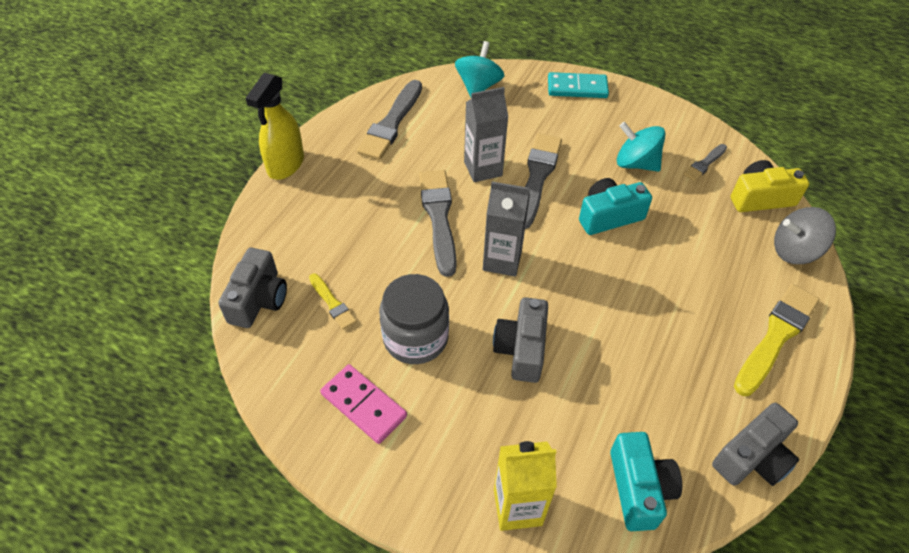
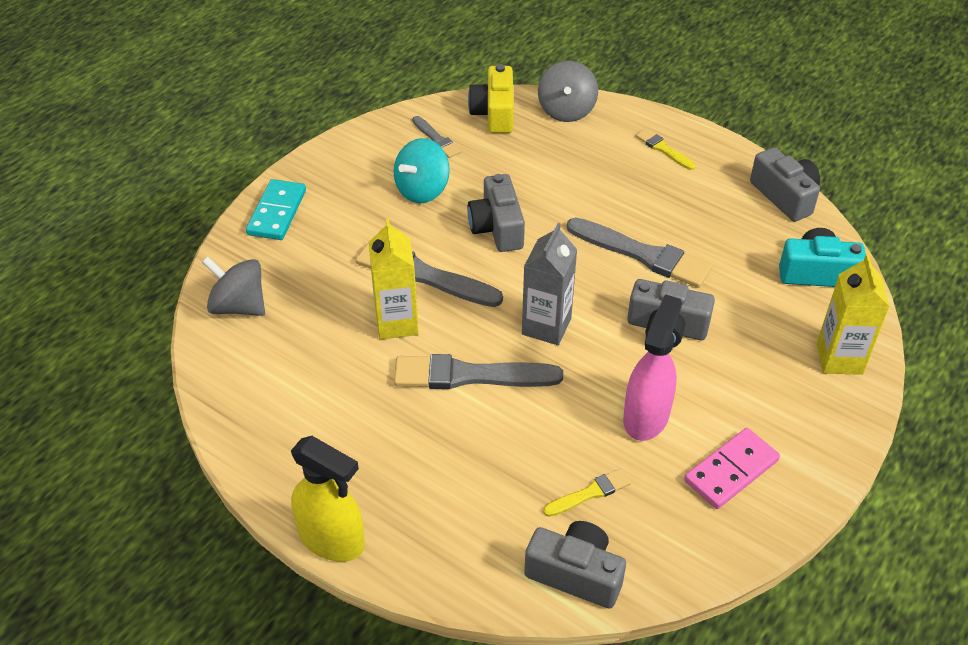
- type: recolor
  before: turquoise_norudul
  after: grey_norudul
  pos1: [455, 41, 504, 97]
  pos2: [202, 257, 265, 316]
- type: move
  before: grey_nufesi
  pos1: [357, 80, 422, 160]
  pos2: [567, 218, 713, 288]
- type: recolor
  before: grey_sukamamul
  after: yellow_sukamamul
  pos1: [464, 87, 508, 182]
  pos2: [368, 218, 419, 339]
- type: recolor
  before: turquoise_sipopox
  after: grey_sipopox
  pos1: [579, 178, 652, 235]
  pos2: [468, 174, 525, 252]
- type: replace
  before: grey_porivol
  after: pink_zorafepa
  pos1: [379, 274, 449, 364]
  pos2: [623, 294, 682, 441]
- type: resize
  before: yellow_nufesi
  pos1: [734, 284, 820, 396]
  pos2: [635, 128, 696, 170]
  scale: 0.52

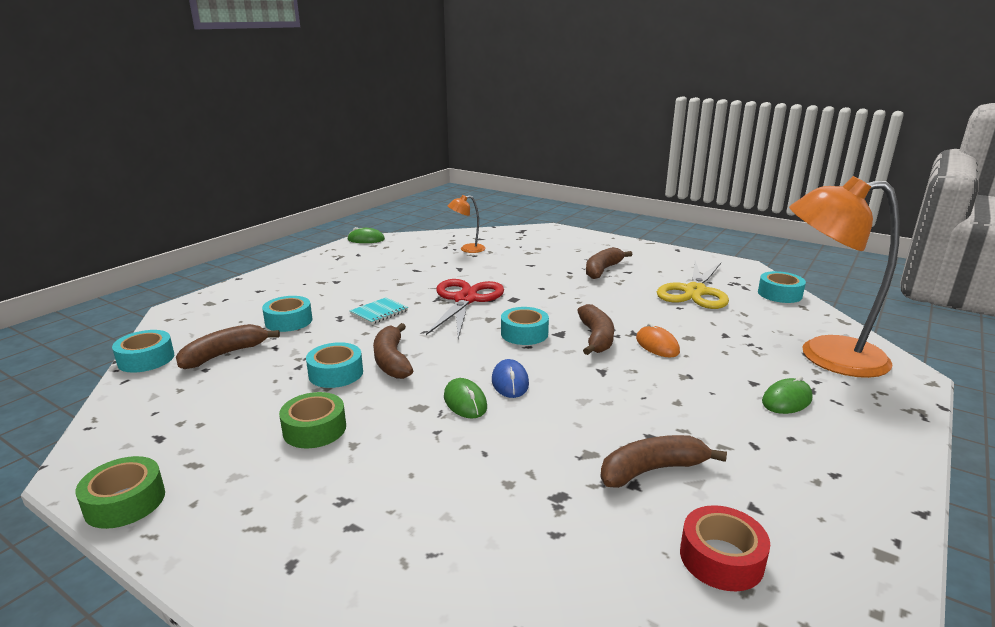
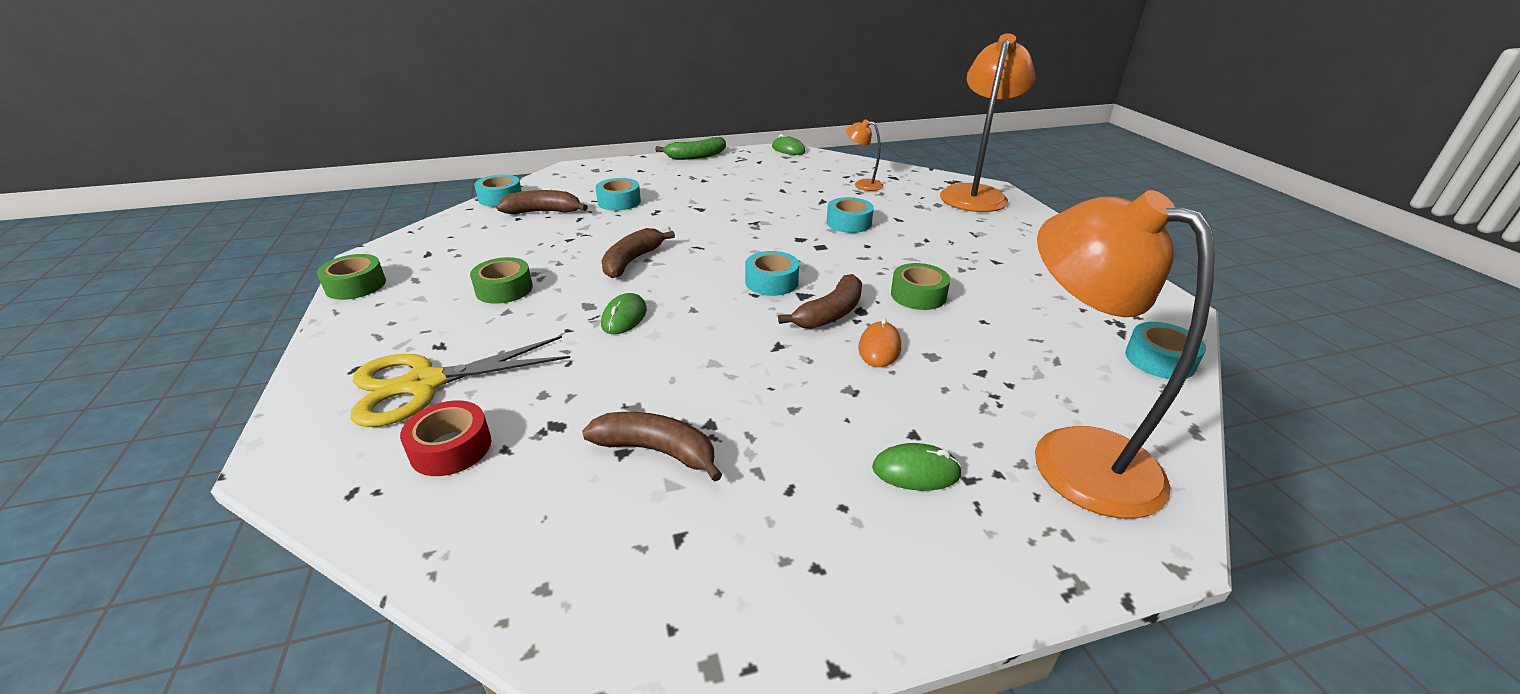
- type: delete
  before: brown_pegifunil
  pos1: [586, 247, 633, 279]
- type: move
  before: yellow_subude
  pos1: [657, 261, 729, 309]
  pos2: [350, 336, 570, 427]
- type: delete
  before: red_subude
  pos1: [426, 279, 504, 338]
- type: delete
  before: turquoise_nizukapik
  pos1: [350, 297, 408, 324]
- type: move
  before: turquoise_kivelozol
  pos1: [306, 342, 363, 388]
  pos2: [827, 197, 874, 233]
- type: delete
  before: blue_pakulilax
  pos1: [492, 359, 529, 398]
- type: move
  before: red_kivelozol
  pos1: [680, 505, 770, 591]
  pos2: [400, 401, 491, 476]
- type: insert
  after: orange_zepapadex
  pos2: [940, 33, 1035, 212]
- type: insert
  after: green_pegifunil
  pos2: [655, 137, 726, 160]
- type: insert
  after: green_kivelozol
  pos2: [891, 263, 950, 310]

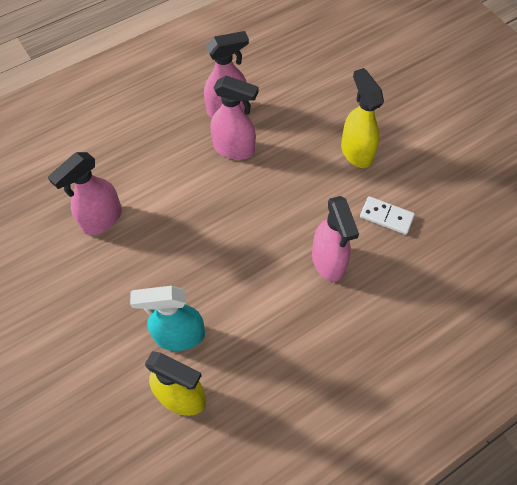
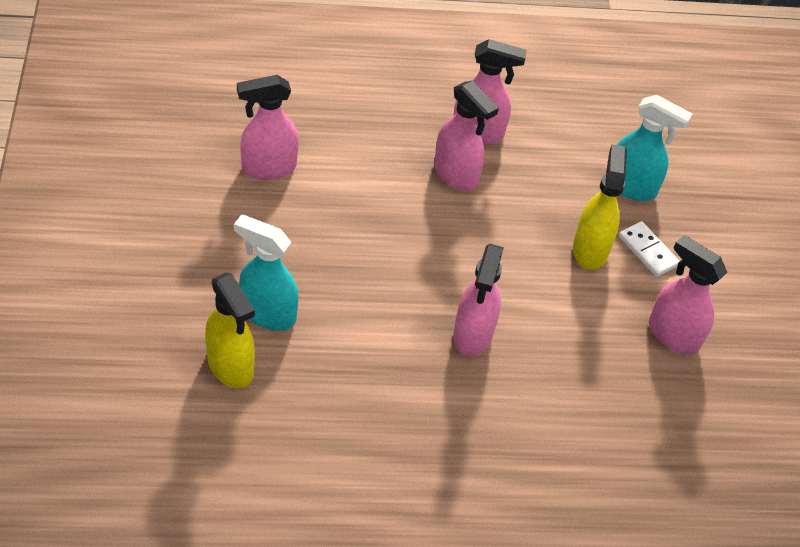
- type: move
  before: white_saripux
  pos1: [360, 196, 415, 235]
  pos2: [619, 221, 680, 277]
- type: insert
  after: turquoise_zorafepa
  pos2: [617, 95, 692, 201]
- type: insert
  after: pink_zorafepa
  pos2: [649, 235, 727, 354]

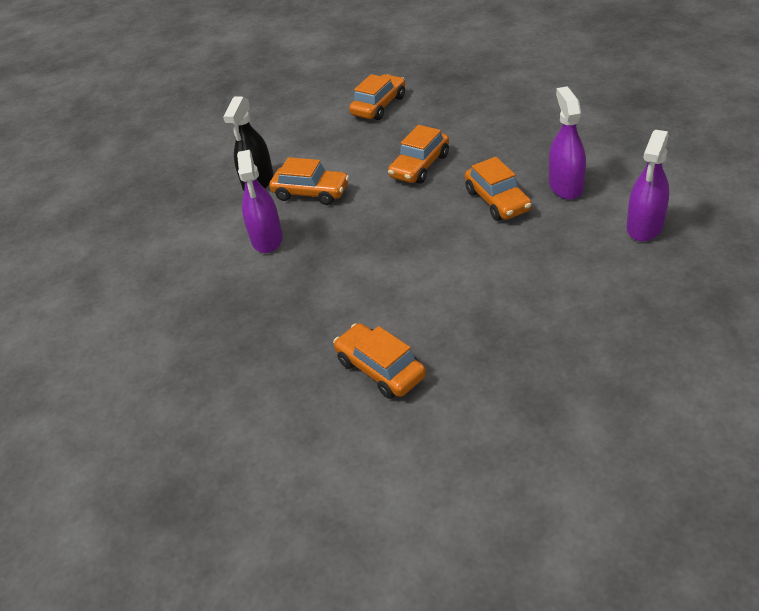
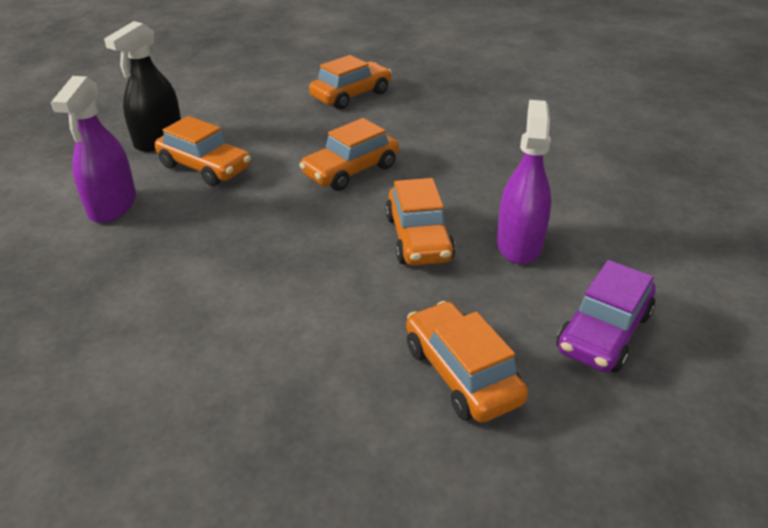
- type: replace
  before: purple_zorafepa
  after: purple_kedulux
  pos1: [627, 130, 669, 242]
  pos2: [556, 260, 655, 373]
- type: move
  before: orange_kedulux
  pos1: [333, 323, 426, 399]
  pos2: [406, 301, 528, 423]

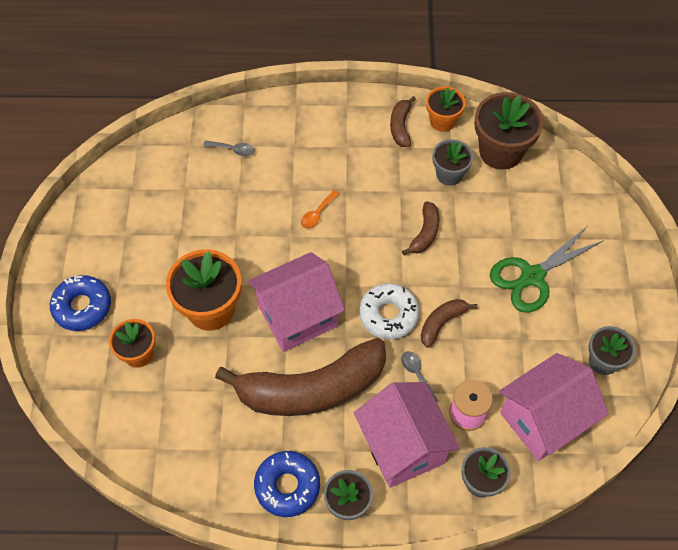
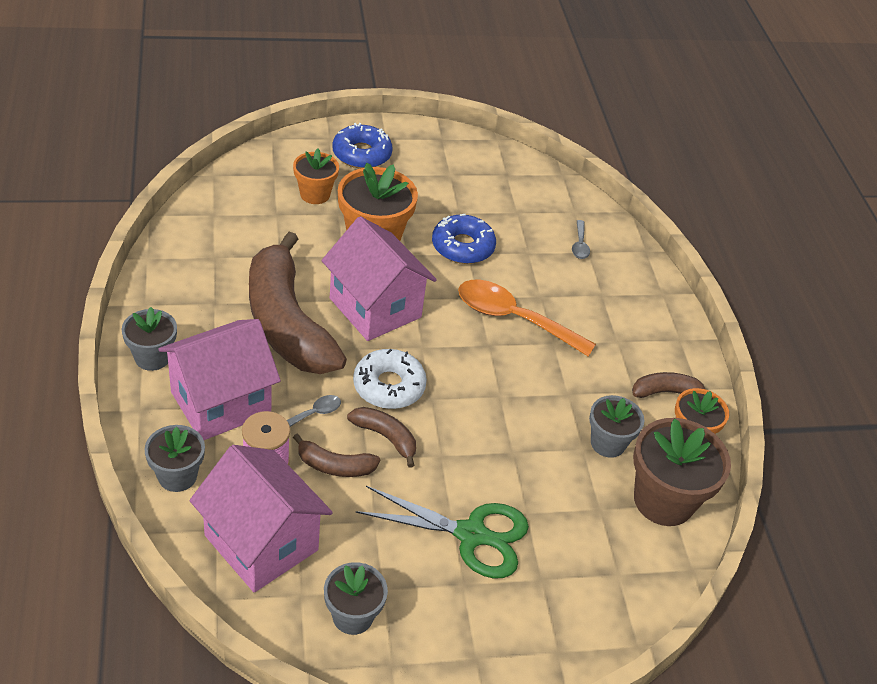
- type: resize
  before: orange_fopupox
  pos1: [301, 190, 339, 228]
  pos2: [458, 280, 596, 357]
  scale: 2.25
- type: move
  before: brown_pegifunil
  pos1: [402, 201, 440, 255]
  pos2: [293, 434, 380, 477]
- type: rotate
  before: green_subude
  pos1: [490, 227, 604, 313]
  pos2: [356, 486, 529, 578]
  turn: 150
- type: move
  before: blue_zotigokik
  pos1: [254, 451, 320, 517]
  pos2: [432, 214, 496, 264]

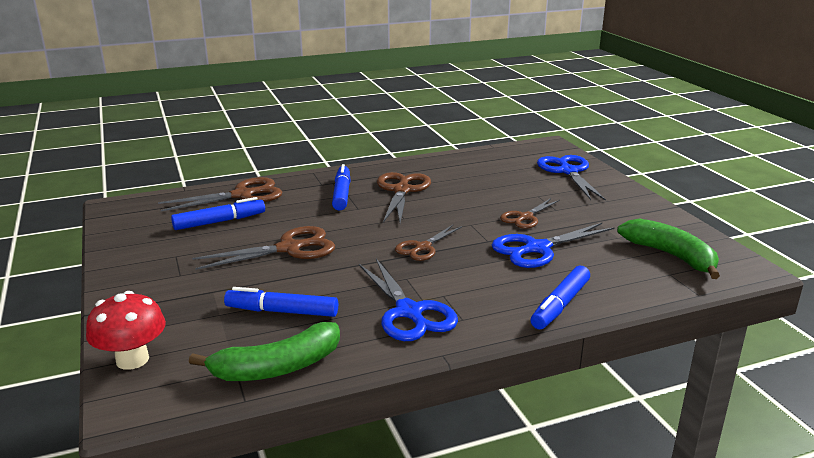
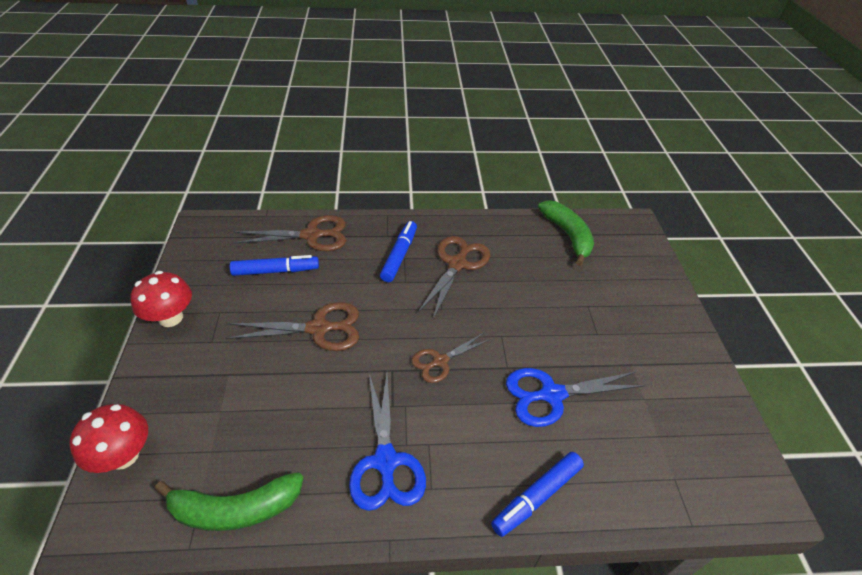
- type: delete
  before: blue_subude
  pos1: [537, 155, 606, 201]
- type: delete
  before: brown_subude
  pos1: [500, 198, 560, 229]
- type: move
  before: green_pegifunil
  pos1: [617, 219, 720, 279]
  pos2: [538, 200, 594, 266]
- type: delete
  before: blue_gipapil
  pos1: [224, 287, 338, 317]
- type: insert
  after: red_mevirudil
  pos2: [130, 271, 192, 327]

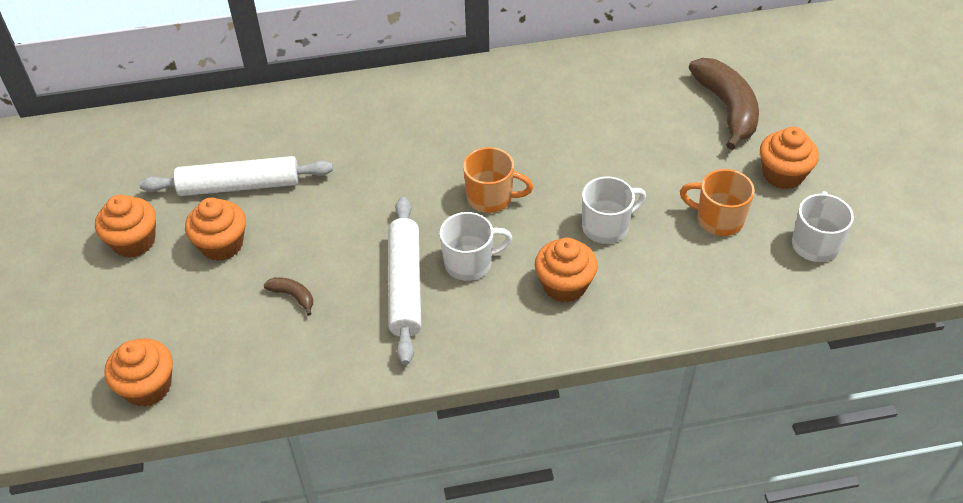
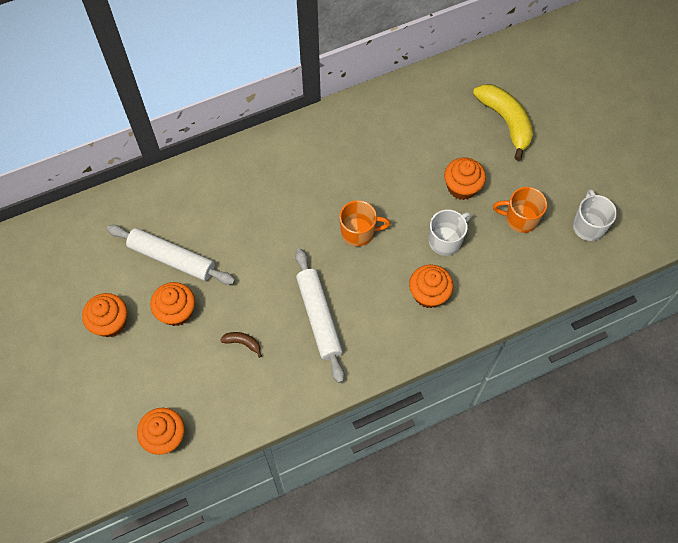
- type: recolor
  before: brown_pegifunil
  after: yellow_pegifunil
  pos1: [689, 58, 759, 150]
  pos2: [473, 84, 533, 161]
- type: move
  before: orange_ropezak
  pos1: [760, 127, 819, 189]
  pos2: [444, 157, 486, 200]
- type: rotate
  before: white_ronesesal
  pos1: [139, 156, 333, 196]
  pos2: [107, 225, 235, 285]
  turn: 45
- type: delete
  before: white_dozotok
  pos1: [439, 212, 512, 281]

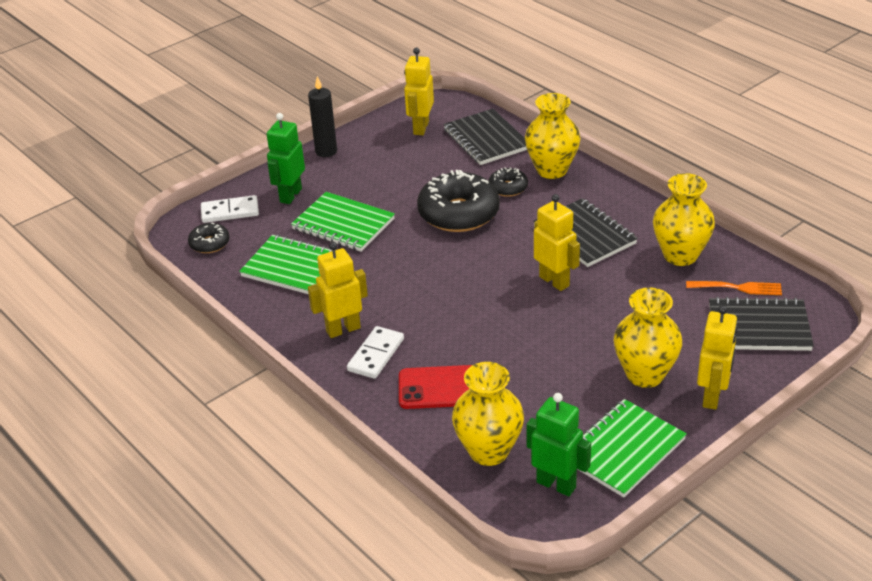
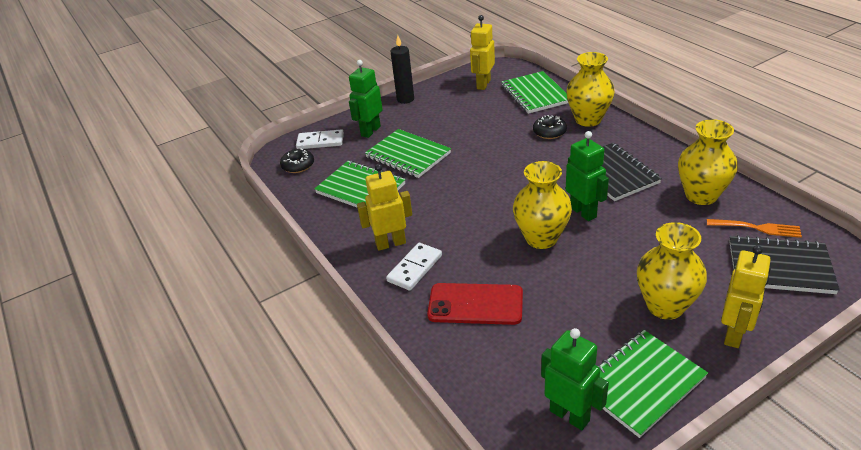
- type: recolor
  before: black_nizukapik
  after: green_nizukapik
  pos1: [443, 109, 527, 165]
  pos2: [502, 71, 568, 114]
- type: delete
  before: black_zotigokik
  pos1: [417, 170, 500, 232]
- type: recolor
  before: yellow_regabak
  after: green_regabak
  pos1: [534, 194, 580, 291]
  pos2: [566, 131, 609, 221]
- type: move
  before: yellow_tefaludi
  pos1: [452, 362, 524, 466]
  pos2: [513, 161, 572, 249]

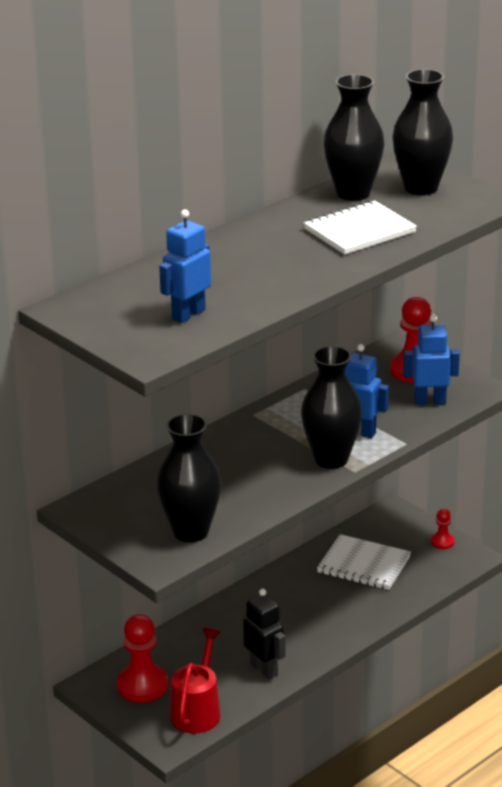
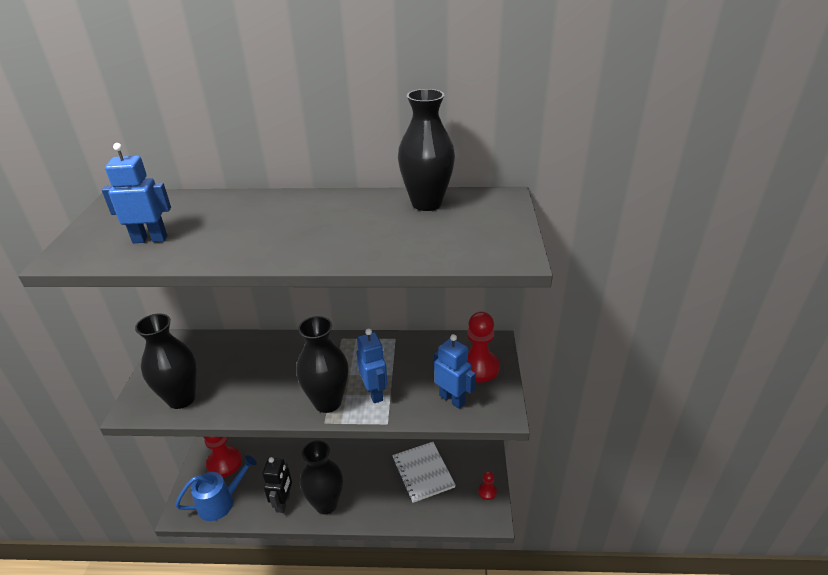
- type: move
  before: black_tefaludi
  pos1: [393, 69, 453, 195]
  pos2: [300, 440, 343, 514]
- type: delete
  before: white_nizukapik
  pos1: [304, 200, 417, 255]
- type: recolor
  before: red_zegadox
  after: blue_zegadox
  pos1: [170, 628, 221, 733]
  pos2: [175, 455, 257, 521]

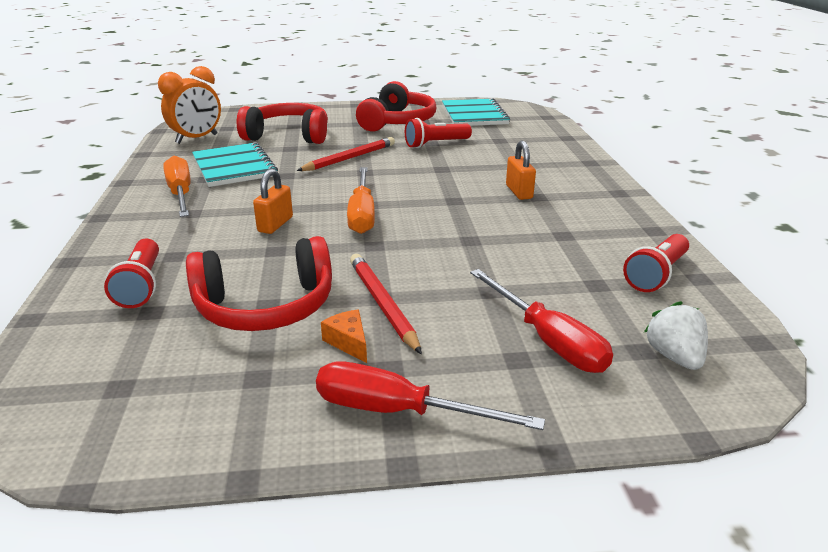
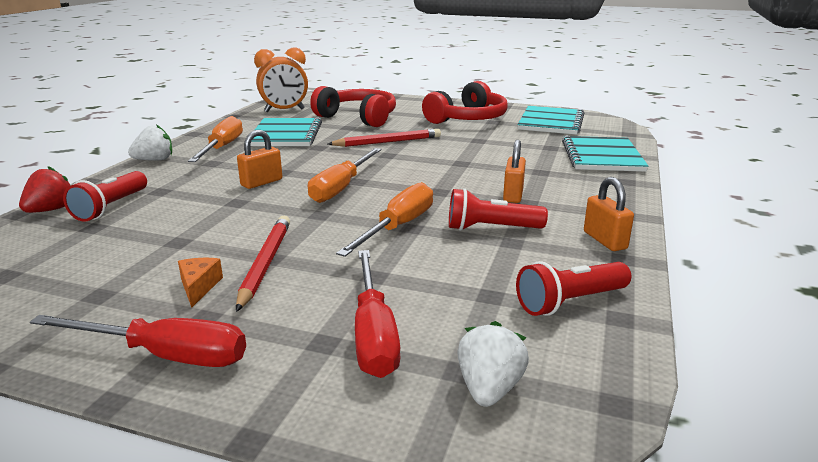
- type: move
  before: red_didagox
  pos1: [405, 118, 472, 148]
  pos2: [449, 188, 548, 231]
- type: delete
  before: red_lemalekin
  pos1: [186, 236, 332, 331]
- type: rotate
  before: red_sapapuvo
  pos1: [316, 361, 545, 430]
  pos2: [30, 315, 246, 367]
  turn: 150
- type: insert
  after: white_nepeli
  pos2: [128, 124, 172, 161]
- type: insert
  after: turquoise_nizukapik
  pos2: [562, 136, 648, 172]
- type: insert
  after: red_nepeli
  pos2: [19, 166, 71, 213]
- type: insert
  after: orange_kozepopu
  pos2: [584, 177, 634, 251]
- type: insert
  after: orange_sapapuvo
  pos2: [336, 182, 433, 257]

